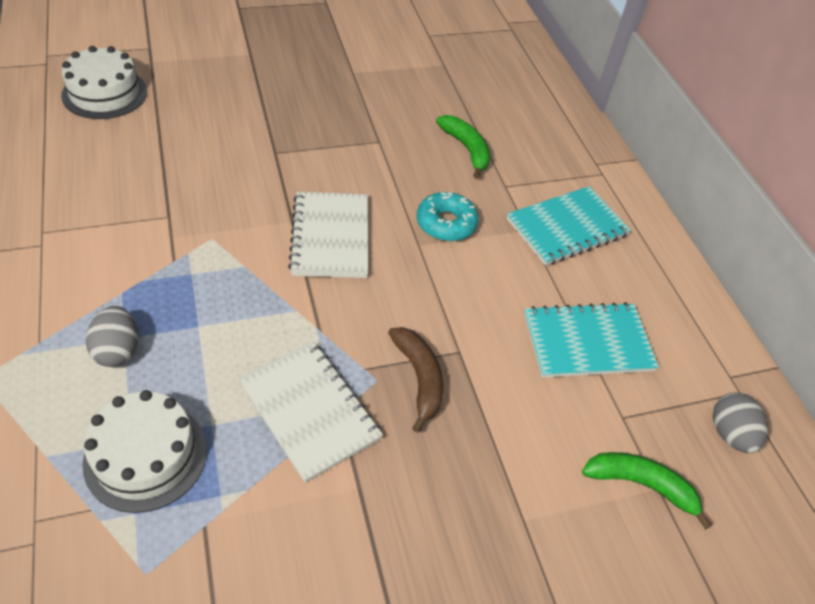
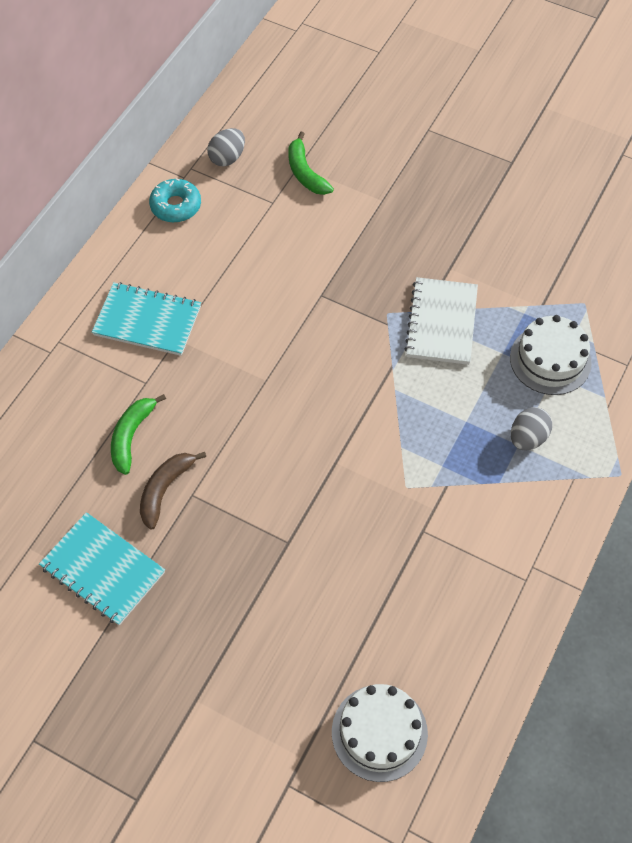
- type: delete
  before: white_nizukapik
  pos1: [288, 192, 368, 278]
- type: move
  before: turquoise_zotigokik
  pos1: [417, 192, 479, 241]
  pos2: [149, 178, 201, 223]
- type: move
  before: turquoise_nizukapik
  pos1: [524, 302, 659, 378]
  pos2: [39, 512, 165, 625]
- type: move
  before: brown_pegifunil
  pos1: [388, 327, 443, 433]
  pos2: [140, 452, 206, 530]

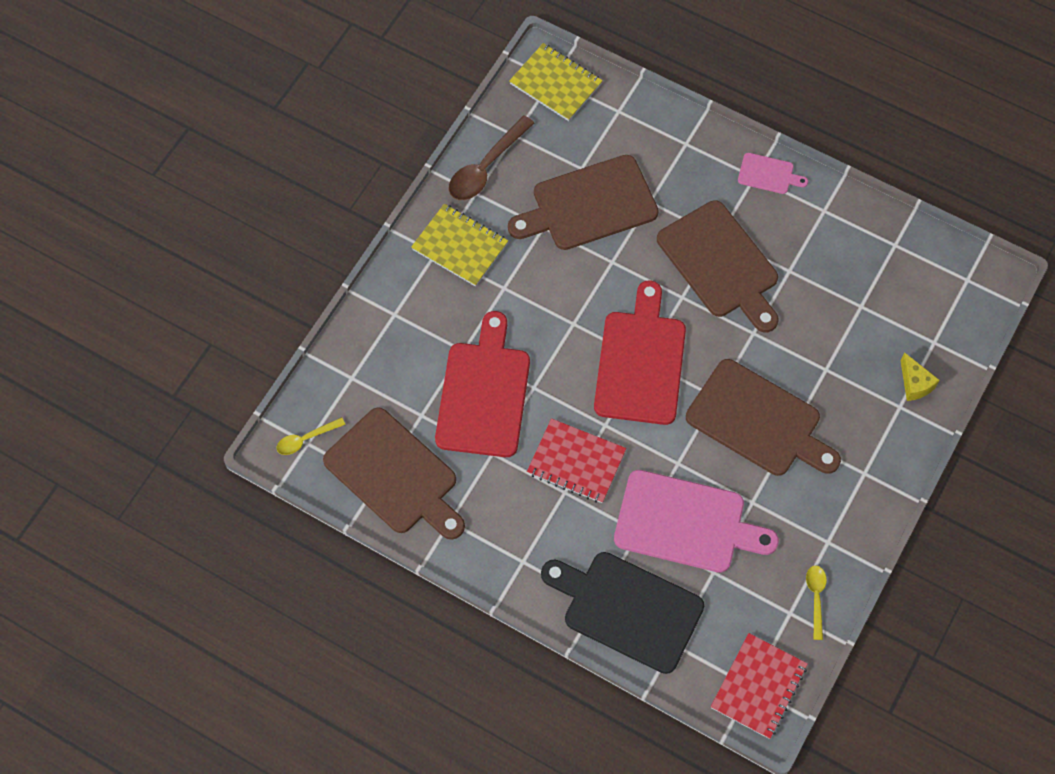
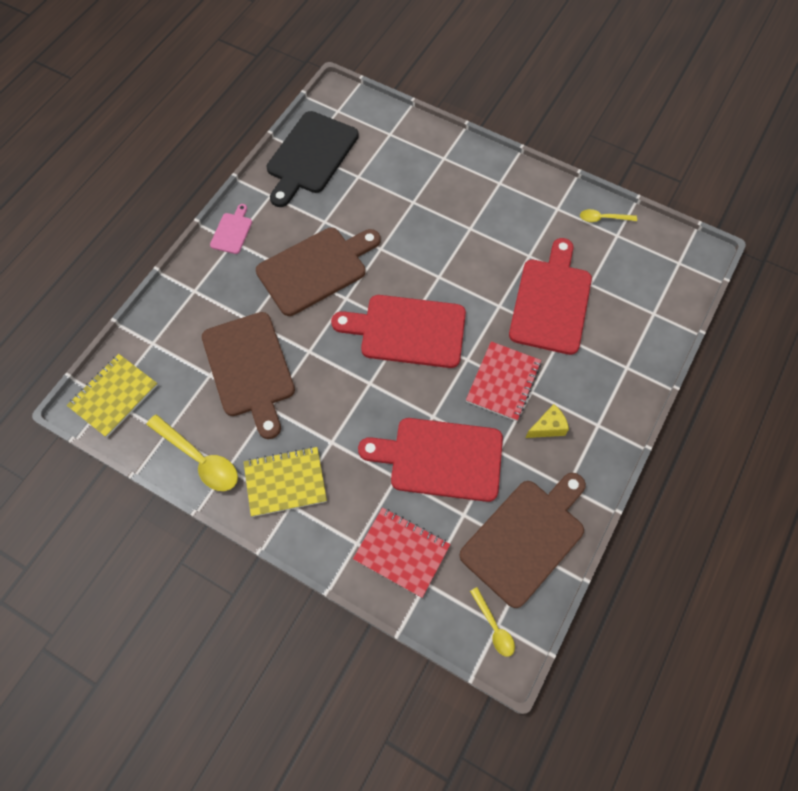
- type: recolor
  before: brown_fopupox
  after: yellow_fopupox
  pos1: [449, 115, 534, 200]
  pos2: [146, 414, 238, 491]
- type: rotate
  before: yellow_nizukapik
  pos1: [411, 204, 508, 287]
  pos2: [244, 447, 327, 517]
  turn: 45
- type: move
  before: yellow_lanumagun
  pos1: [901, 352, 939, 401]
  pos2: [525, 404, 569, 438]
- type: delete
  before: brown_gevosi
  pos1: [686, 359, 841, 476]
- type: recolor
  before: pink_gevosi
  after: red_gevosi
  pos1: [614, 470, 779, 573]
  pos2: [509, 238, 592, 355]
- type: move
  before: black_gevosi
  pos1: [541, 552, 704, 674]
  pos2: [267, 111, 359, 207]
- type: move
  before: red_nizukapik
  pos1: [711, 633, 808, 739]
  pos2: [353, 507, 450, 598]

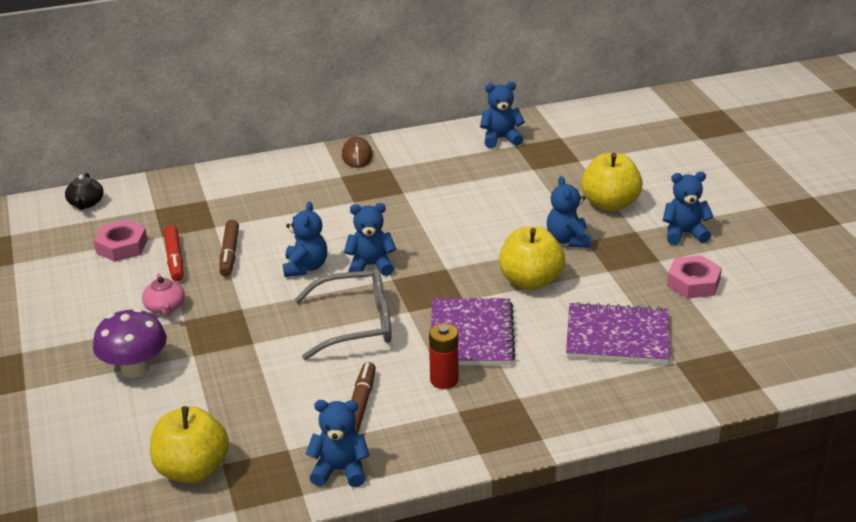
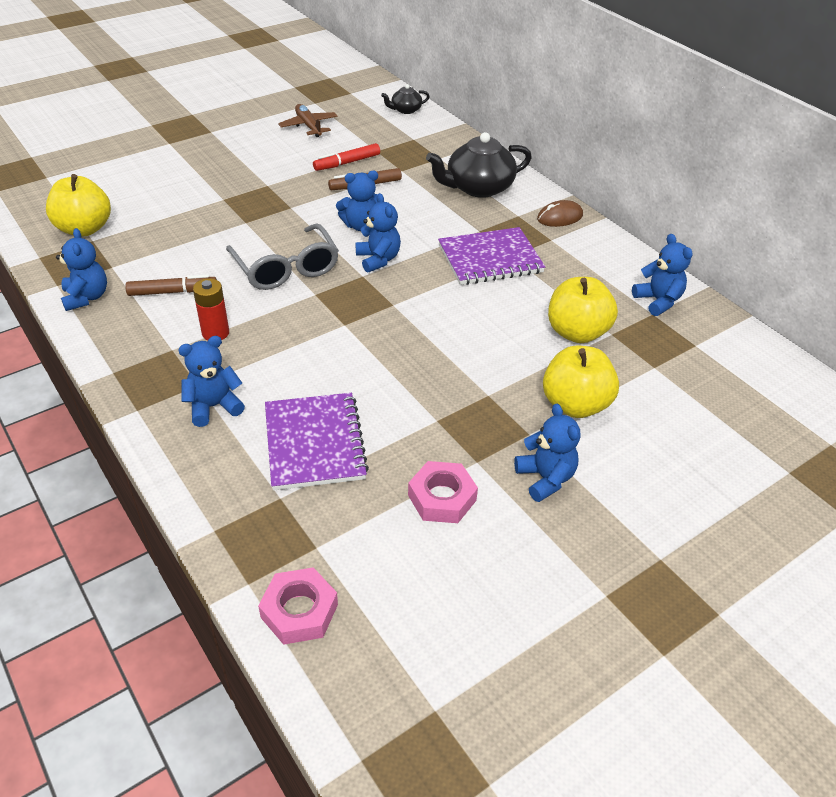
- type: move
  before: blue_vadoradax
  pos1: [547, 176, 591, 248]
  pos2: [178, 336, 245, 427]
- type: move
  before: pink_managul
  pos1: [94, 220, 148, 262]
  pos2: [258, 567, 338, 645]
- type: move
  before: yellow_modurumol
  pos1: [499, 227, 565, 290]
  pos2: [548, 277, 618, 343]
- type: delete
  before: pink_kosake
  pos1: [142, 273, 185, 316]
- type: move
  before: purple_nizukapik
  pos1: [431, 298, 516, 365]
  pos2: [438, 227, 545, 285]
- type: delete
  before: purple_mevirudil
  pos1: [93, 308, 167, 378]
- type: insert
  after: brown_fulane
  pos2: [278, 104, 337, 137]
- type: insert
  after: black_kosake
  pos2: [426, 132, 532, 198]

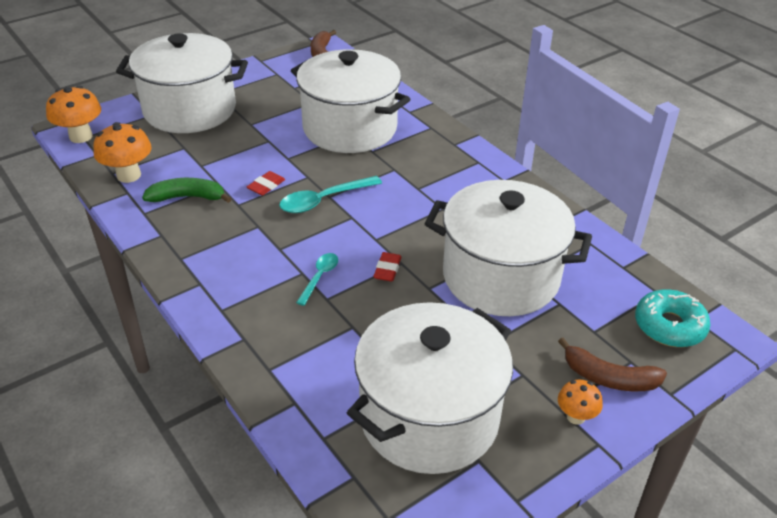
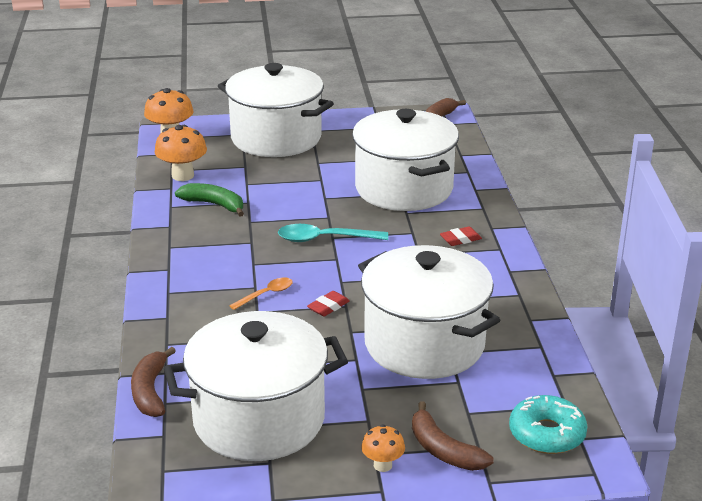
- type: move
  before: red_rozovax
  pos1: [247, 171, 285, 196]
  pos2: [440, 226, 482, 246]
- type: recolor
  before: turquoise_fopupox
  after: orange_fopupox
  pos1: [296, 253, 338, 306]
  pos2: [229, 277, 293, 310]
- type: insert
  after: brown_pegifunil
  pos2: [131, 347, 176, 417]

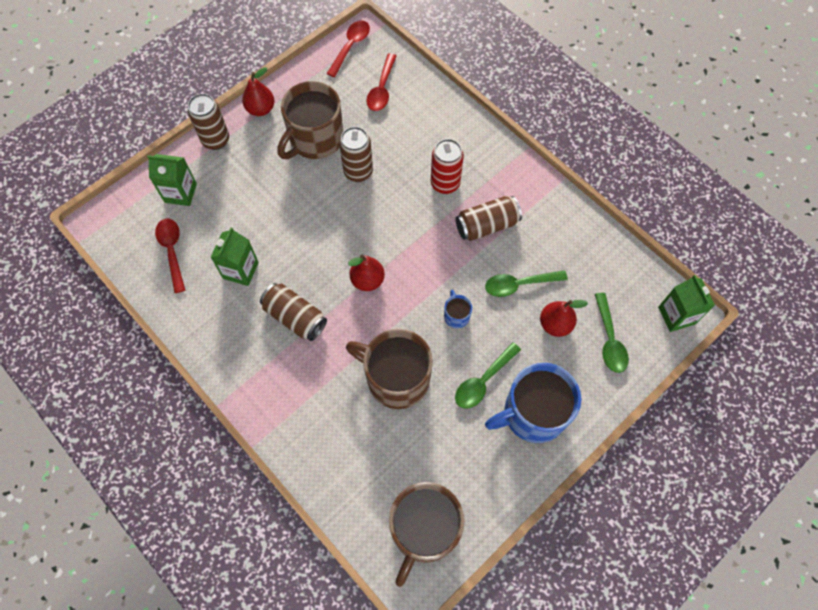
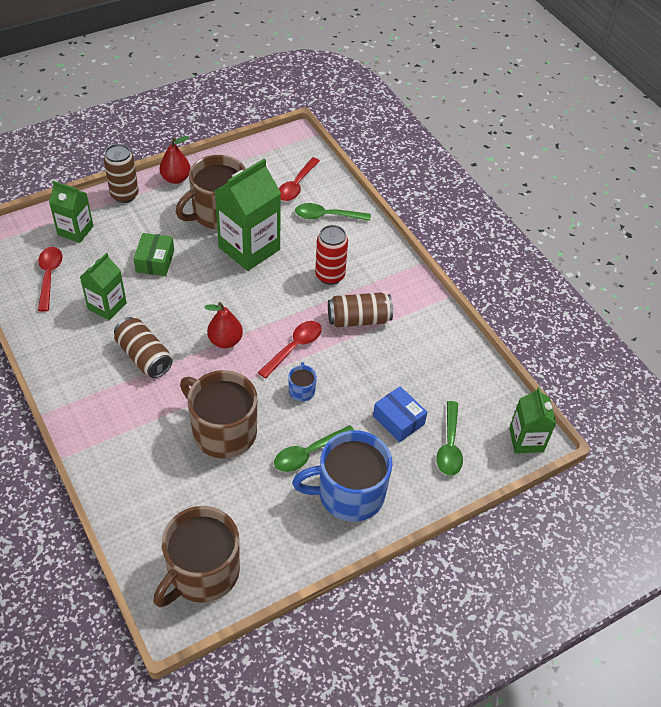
- type: move
  before: red_fopupox
  pos1: [326, 20, 370, 77]
  pos2: [258, 321, 322, 379]
- type: replace
  before: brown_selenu
  after: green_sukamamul
  pos1: [339, 127, 373, 182]
  pos2: [214, 159, 281, 271]
- type: move
  before: green_fopupox
  pos1: [485, 270, 568, 297]
  pos2: [295, 203, 371, 221]
- type: replace
  before: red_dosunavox
  after: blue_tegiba
  pos1: [540, 300, 588, 337]
  pos2: [373, 386, 427, 442]
- type: insert
  after: green_tegiba
  pos2: [134, 233, 174, 276]

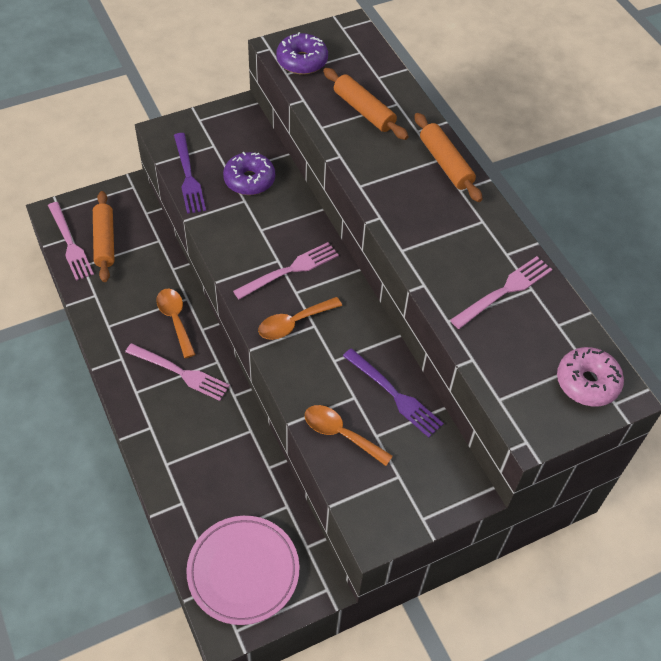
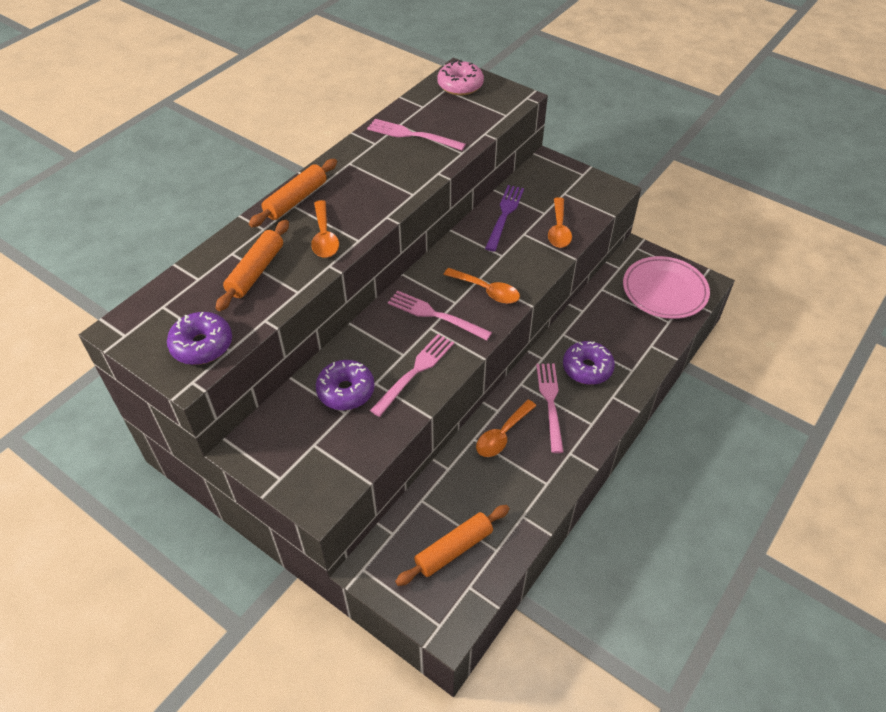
- type: delete
  before: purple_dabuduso
  pos1: [174, 133, 206, 214]
- type: move
  before: pink_dabuduso
  pos1: [48, 202, 94, 281]
  pos2: [370, 334, 454, 417]
- type: insert
  after: orange_fopupox
  pos2: [311, 200, 339, 258]
- type: insert
  after: purple_zotigokik
  pos2: [563, 341, 615, 385]

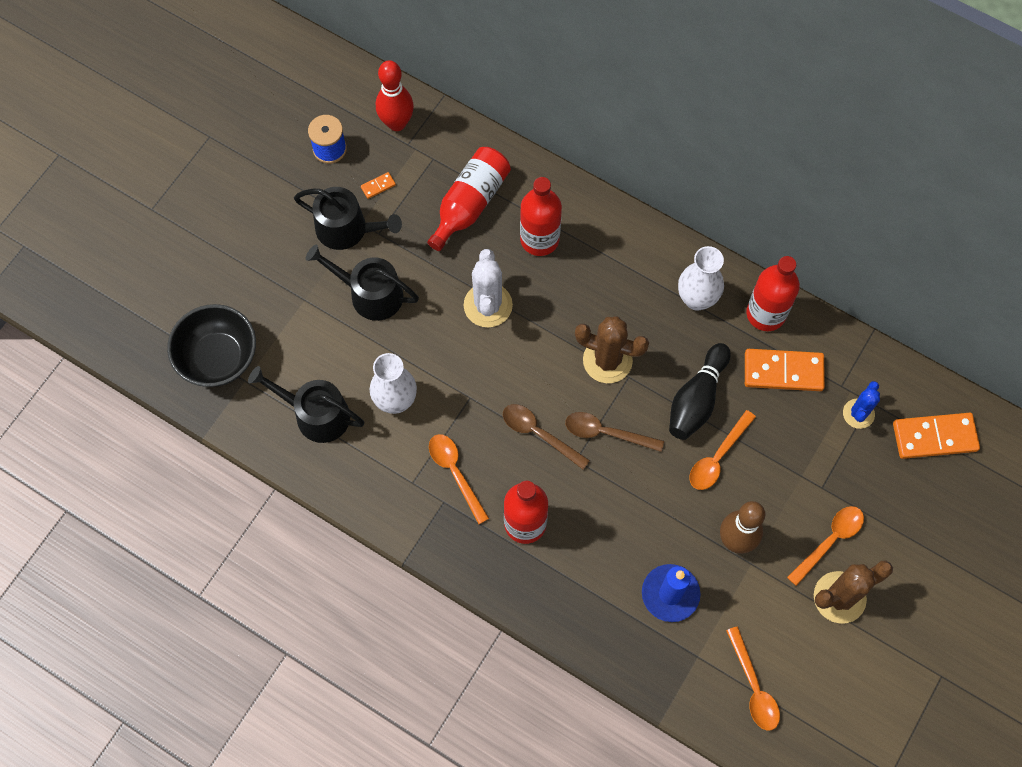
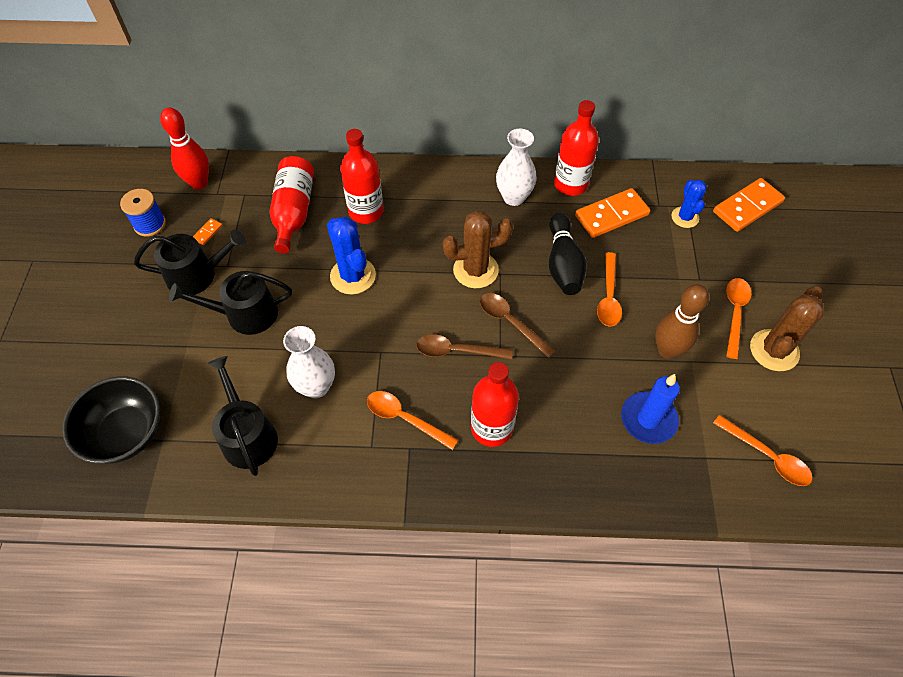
- type: recolor
  before: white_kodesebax
  after: blue_kodesebax
  pos1: [464, 249, 513, 327]
  pos2: [327, 216, 376, 294]
- type: rotate
  before: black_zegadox
  pos1: [248, 366, 364, 443]
  pos2: [208, 356, 278, 476]
  turn: 75
- type: rotate
  before: brown_fopupox
  pos1: [565, 412, 664, 452]
  pos2: [480, 293, 556, 358]
  turn: 60

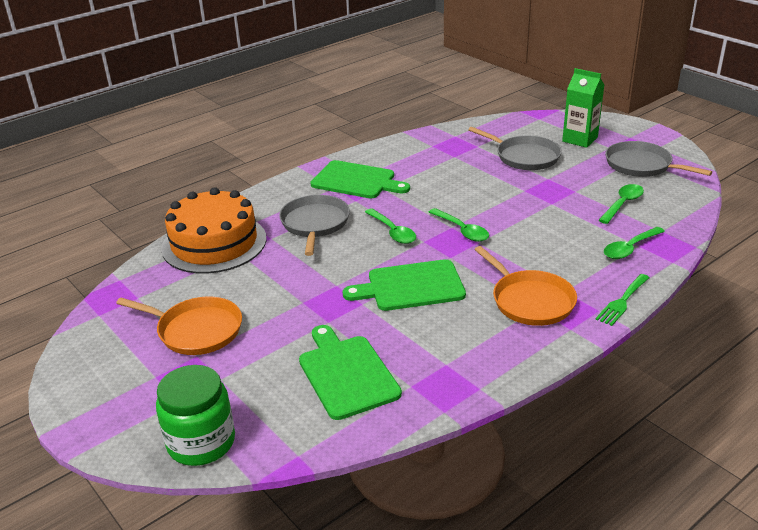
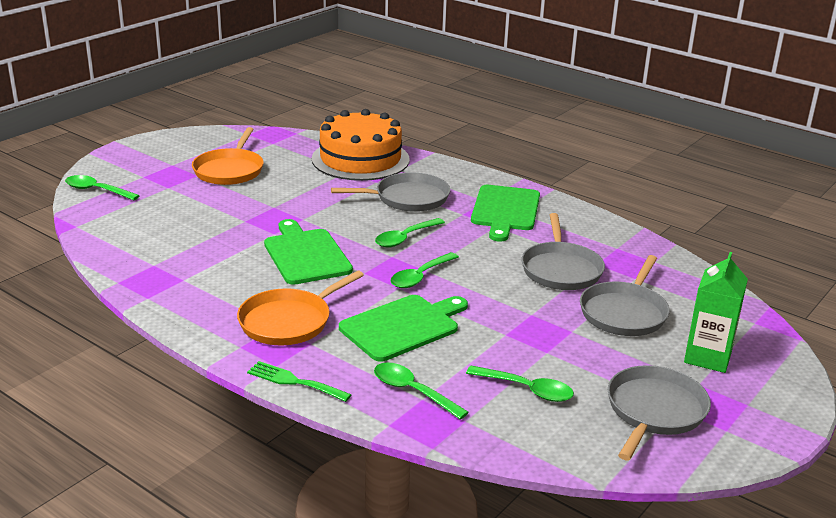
- type: move
  before: green_gevosi
  pos1: [299, 325, 402, 420]
  pos2: [339, 295, 468, 362]
- type: replace
  before: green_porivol
  after: green_fopupox
  pos1: [156, 365, 235, 466]
  pos2: [65, 175, 140, 201]
- type: insert
  after: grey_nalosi
  pos2: [521, 213, 605, 290]

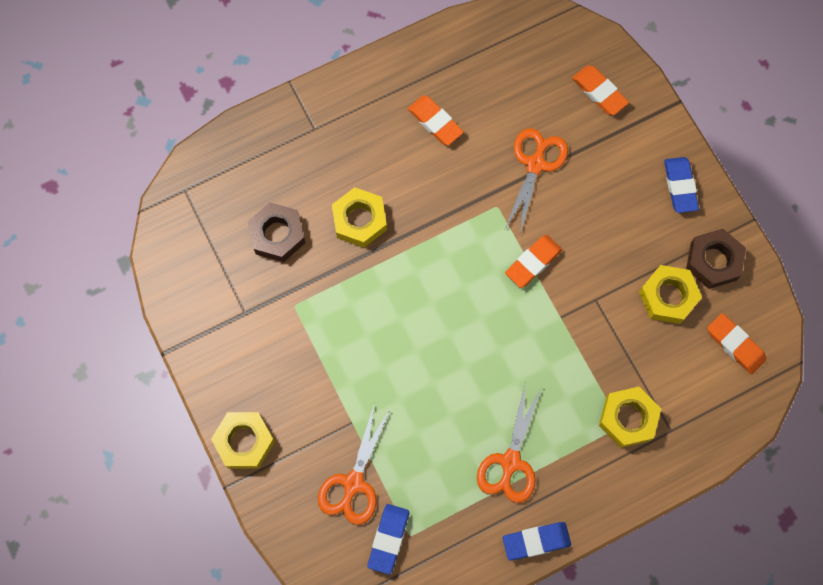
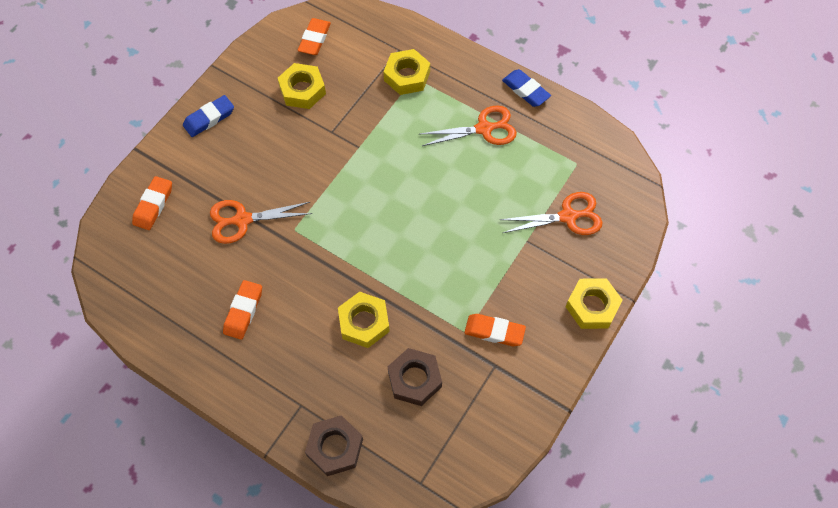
- type: move
  before: brown_managul
  pos1: [686, 229, 746, 289]
  pos2: [305, 415, 363, 476]
- type: move
  before: orange_rozovax
  pos1: [505, 235, 562, 288]
  pos2: [464, 314, 526, 346]
- type: delete
  before: blue_rozovax
  pos1: [368, 504, 409, 574]

